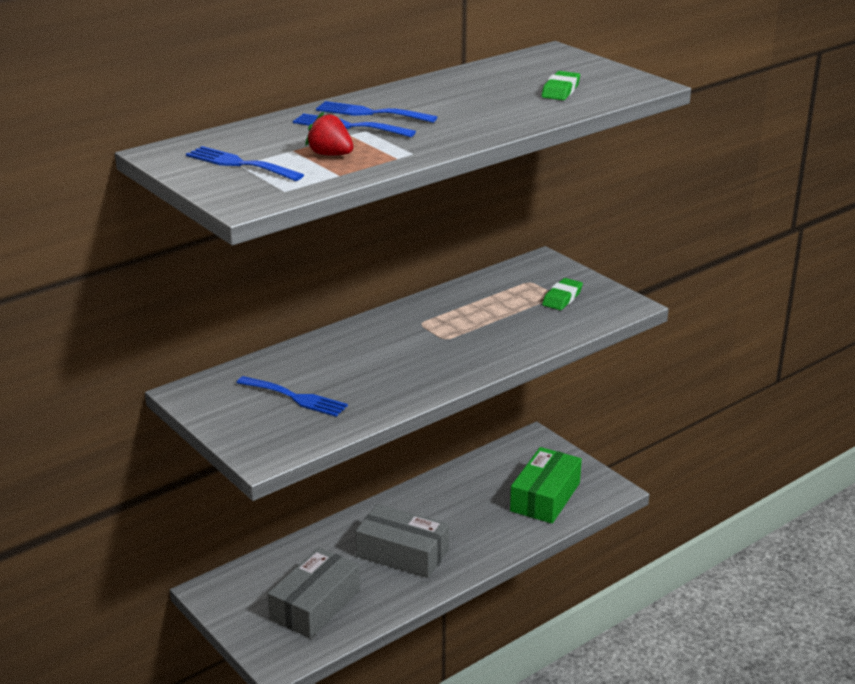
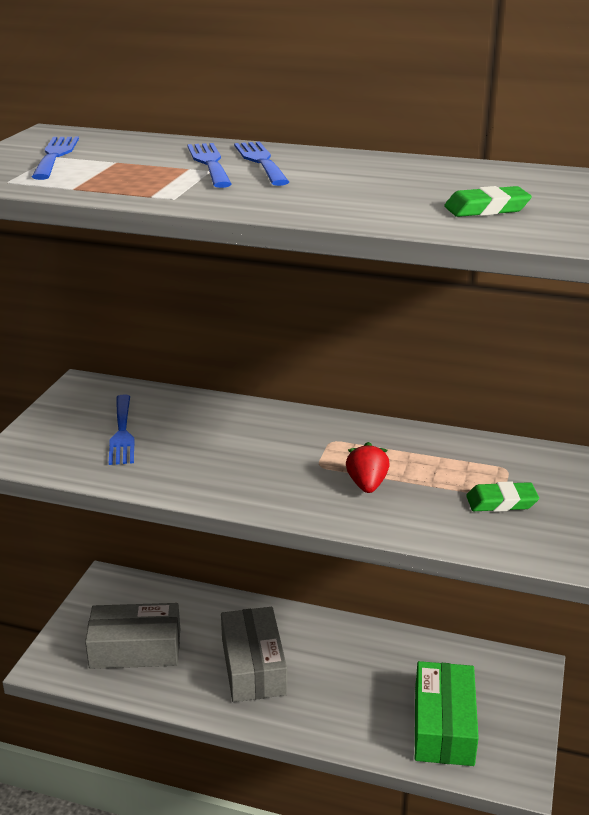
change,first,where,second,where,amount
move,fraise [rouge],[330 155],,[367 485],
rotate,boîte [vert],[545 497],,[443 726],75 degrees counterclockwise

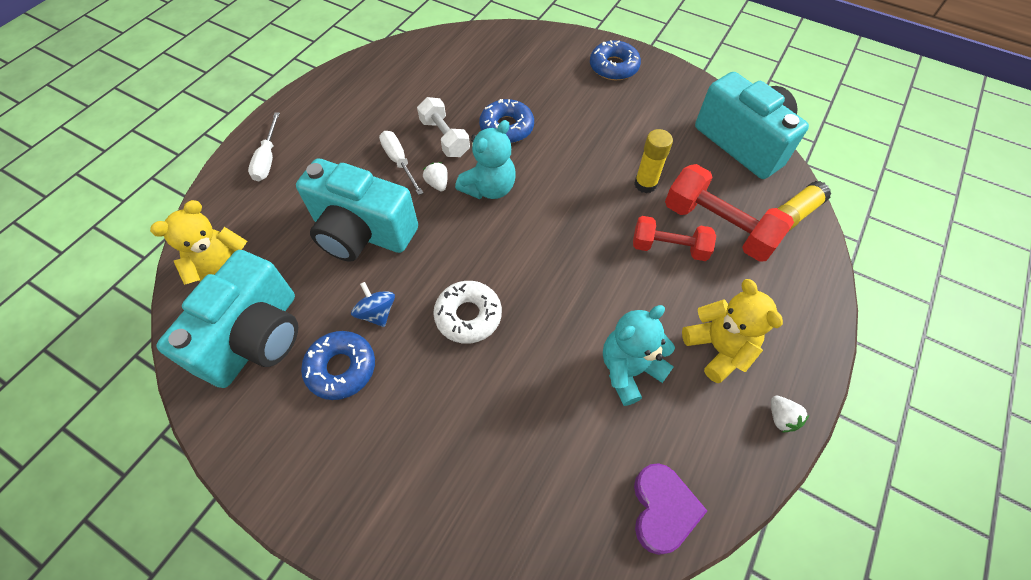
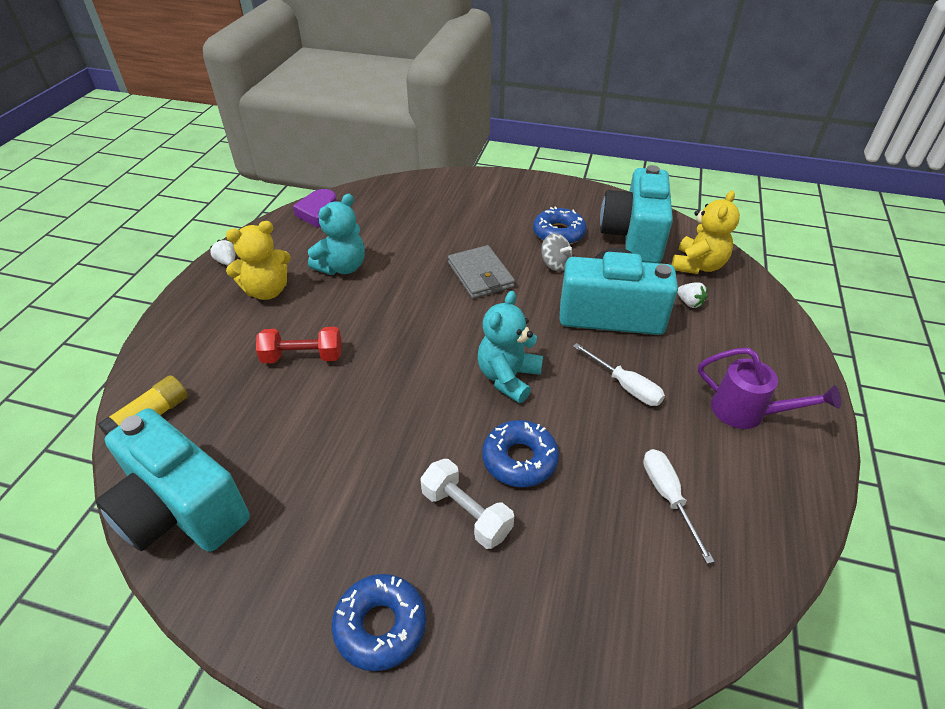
change,first,where,second,where,amount
move,haltère [blanc],[445 138],,[466 513],
move,tournevis [blanc],[268 159],,[668 497],
delete,bâton de colle [jaune],[645 184],,,
move,fraise [blanc],[437 184],,[689 303],
delete,haltère [rouge],[718 227],,,
rotate,ours en peluche [jaune],[718 348],,[267 291],75 degrees counterclockwise
replace,beignet [blanc],[468 316],portefeuille [gris],[480 275],
recolor,toupie [bleu],[377 313],toupie [gris],[555 264],
insert,,,arrosoir [violet],[747 412],

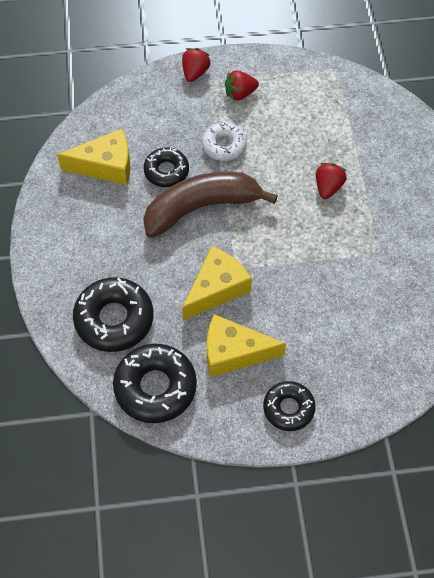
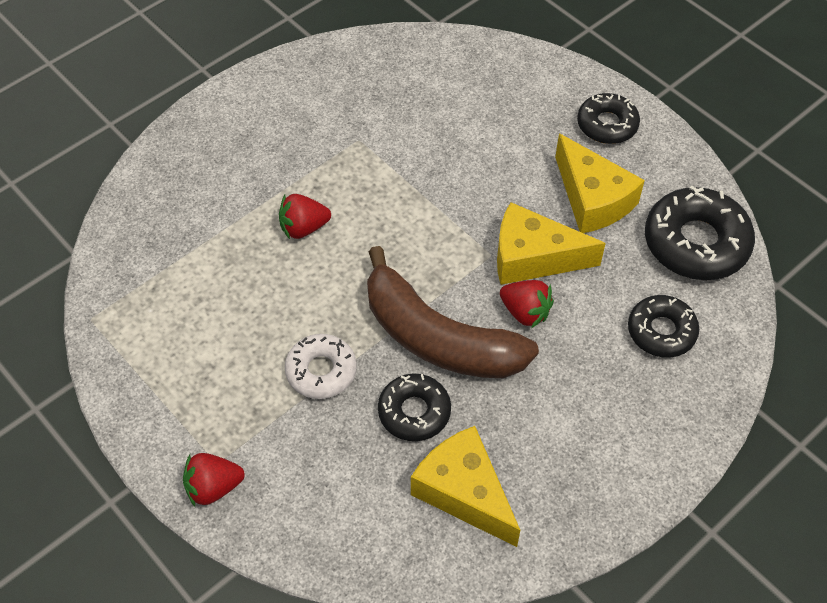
change,first,where,second,where,amount
move,fraise [rouge],[240 94],,[525 312],
resize,beignet [noir],[114 319],,[661 331],x0.62

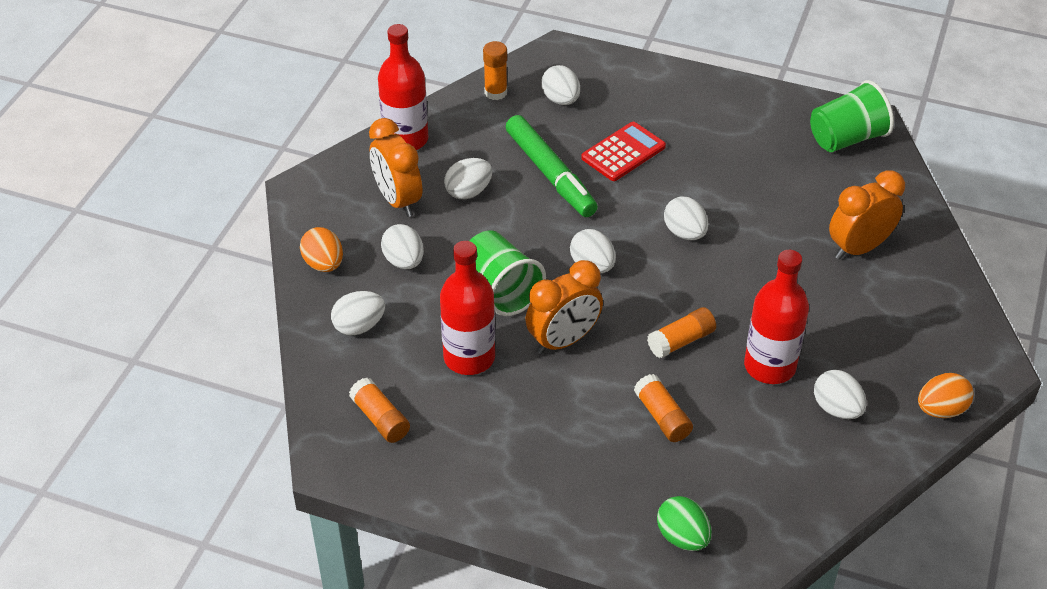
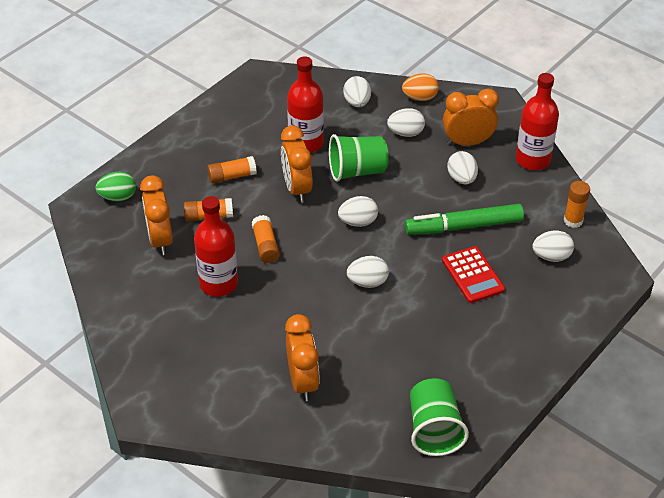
change,first,where,second,where,amount
delete,œuf [blanc],[836 409],,,
delete,œuf [orange],[940 410],,,
move,bâton de colle [orange],[380 419],,[232 176],
insert,,,réveil [orange],[160 240],

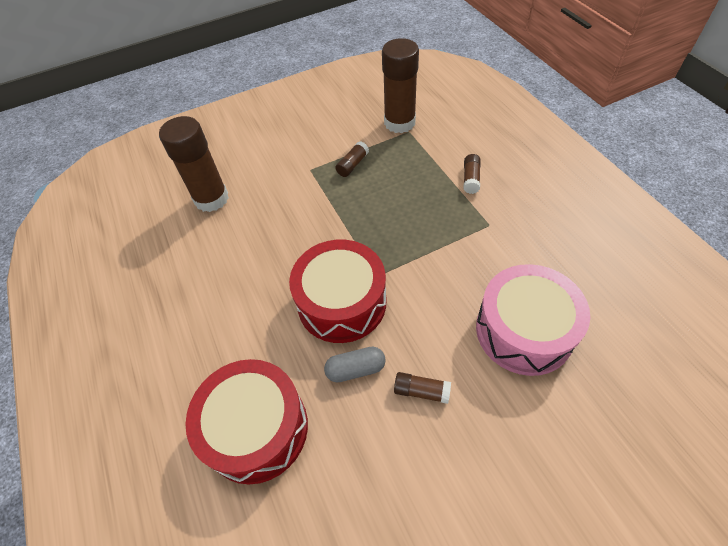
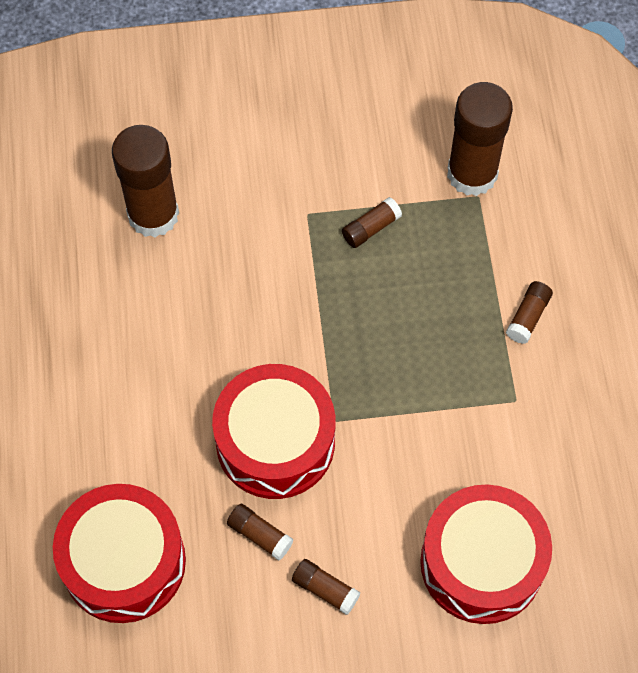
change,first,where,second,where,amount
recolor,tambour [rose],[524 330],tambour [rouge],[481 563],
replace,gélule [gris],[355 369],bâton de colle [marron],[260 535],

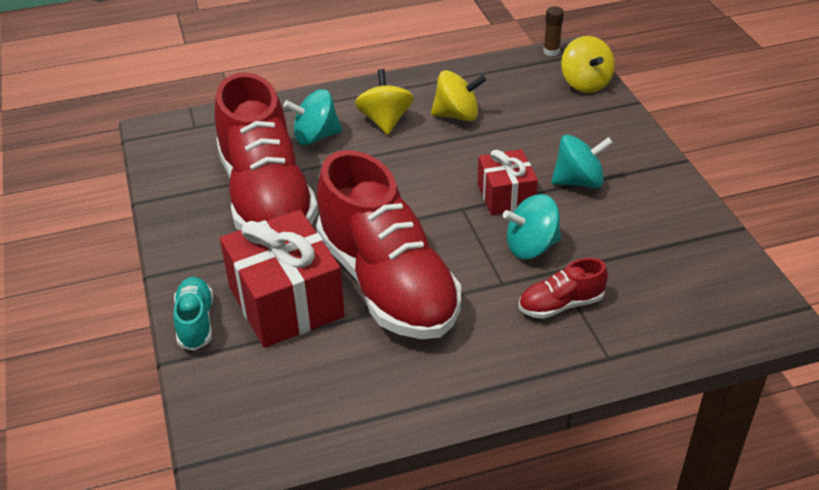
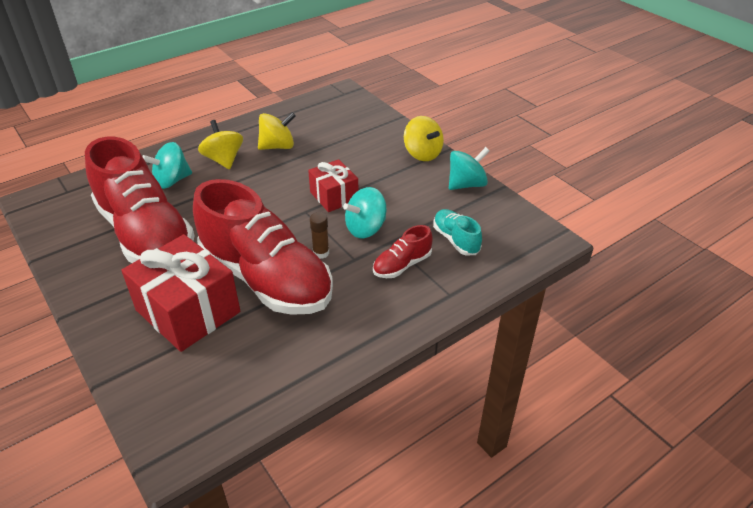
change,first,where,second,where,amount
move,bâton de colle [marron],[551 51],,[321 253],
move,toupie [jaune],[585 83],,[422 154],
move,toupie [turquoise],[578 181],,[466 184],
move,chaussure [turquoise],[195 322],,[456 240],

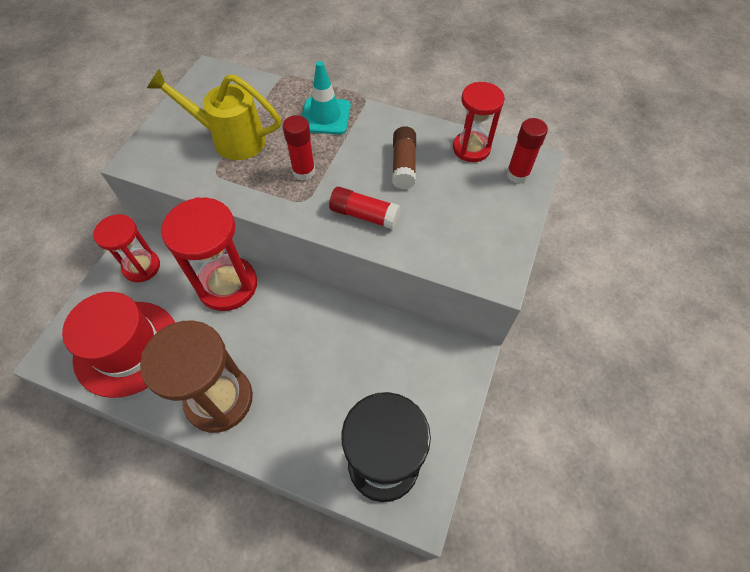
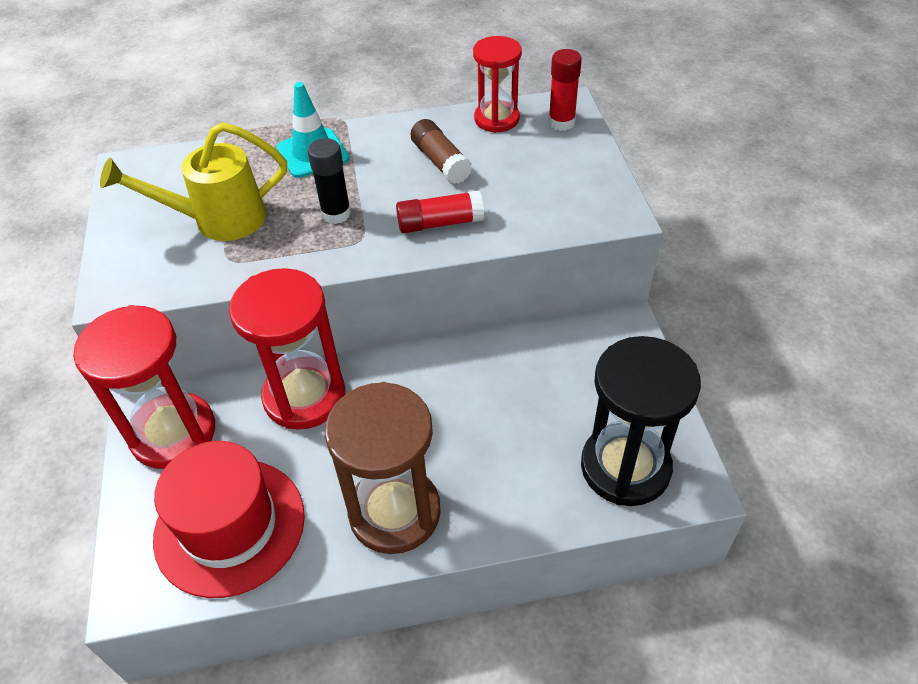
change,first,where,second,where,amount
recolor,bâton de colle [rouge],[304 172],bâton de colle [noir],[336 214],
resize,sablier [rouge],[141 267],,[173 433],x1.59

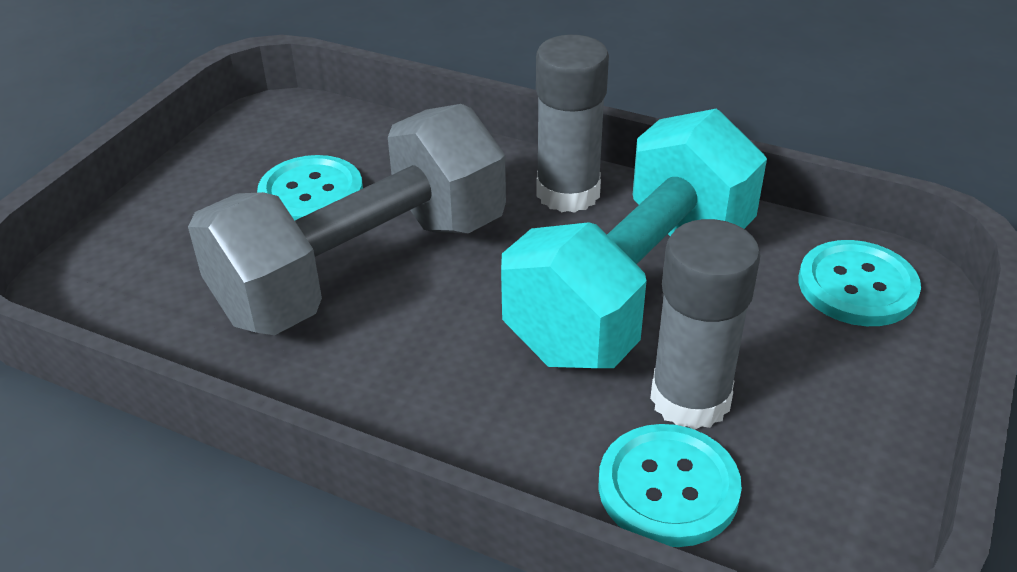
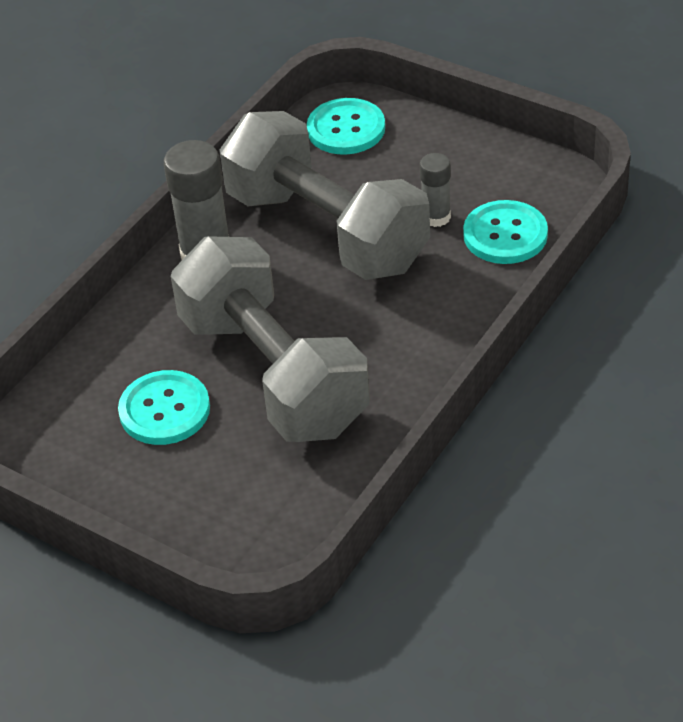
change,first,where,second,where,amount
recolor,haltère [turquoise],[633 288],haltère [gris],[326 231],
resize,bâton de colle [gris],[690 399],,[436 217],x0.57

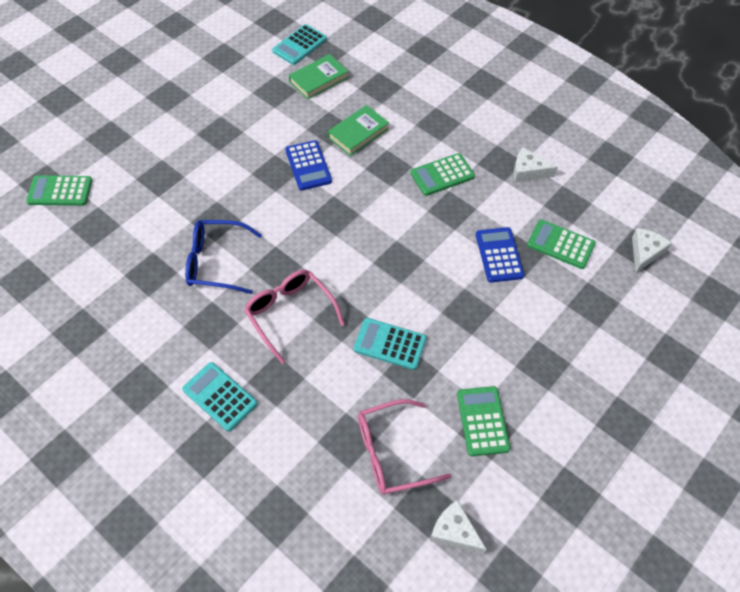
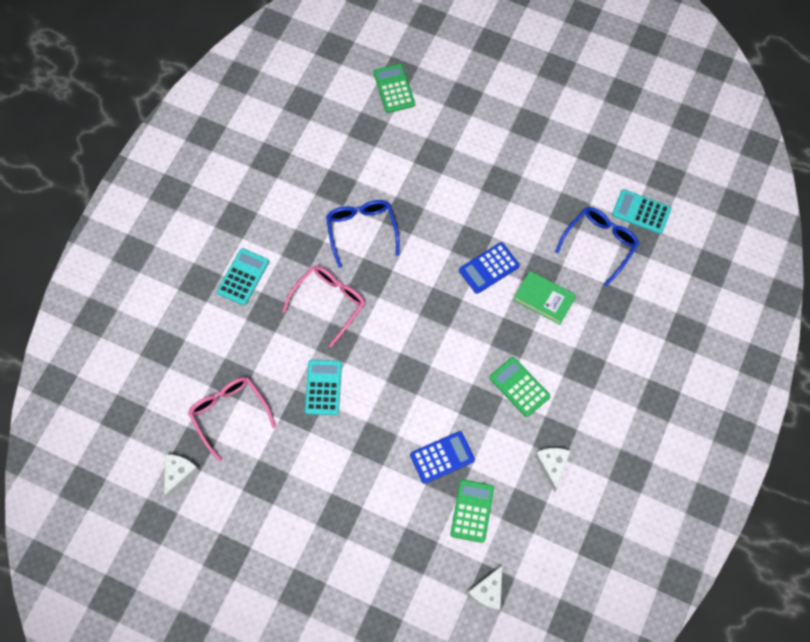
change,first,where,second,where,amount
replace,livre [vert],[318 80],lunettes [bleu],[600 244],
rotate,fromage [blanc],[645 252],,[488 592],105 degrees clockwise
delete,calculatrice [vert],[482 421],,,

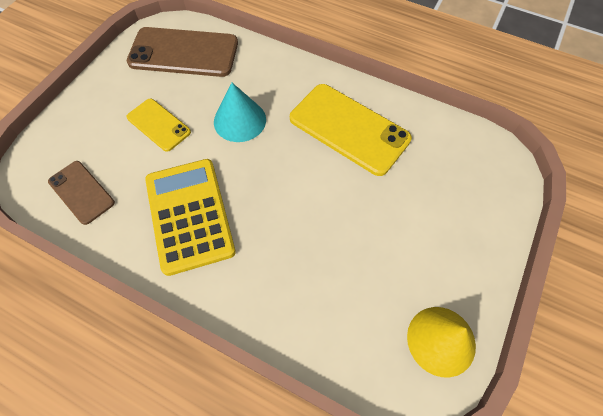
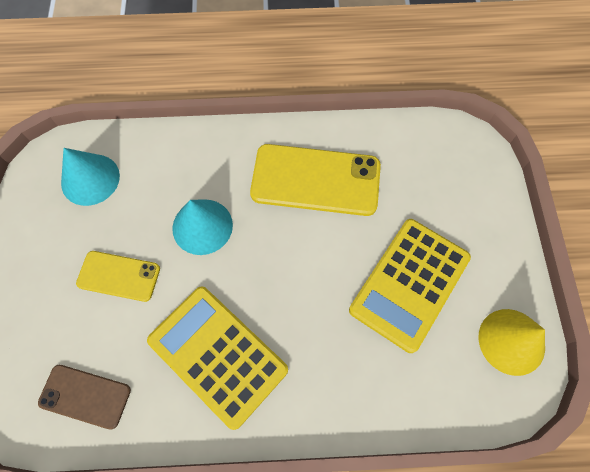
change,first,where,second,where,amount
replace,téléphone [marron],[183 53],cône [turquoise],[90 179],
insert,,,calculatrice [jaune],[409 284],

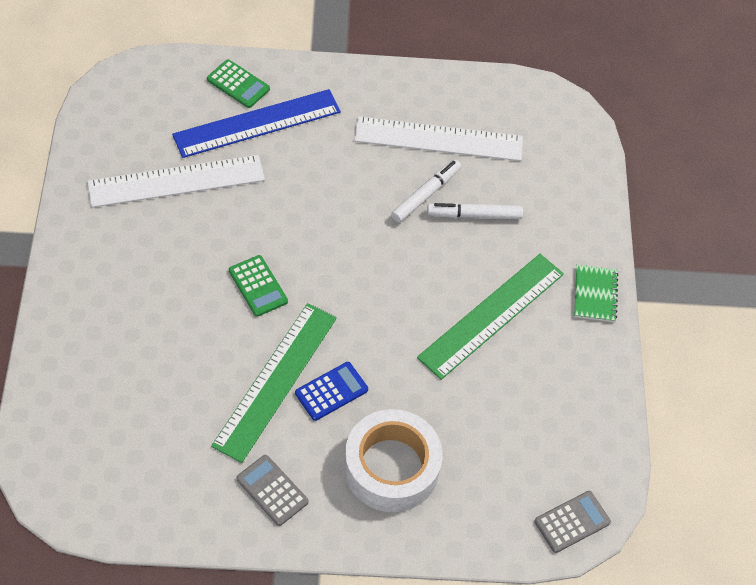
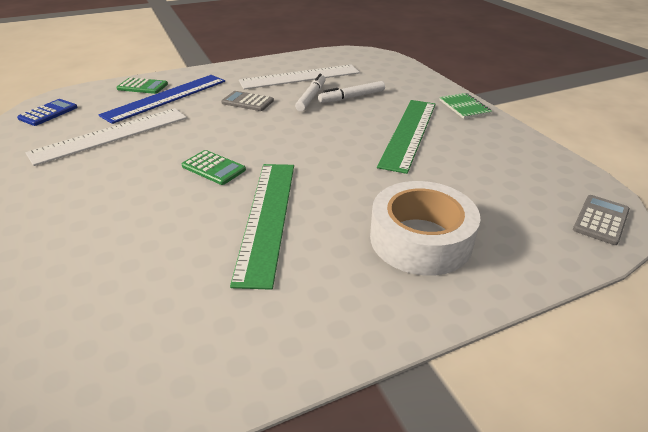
change,first,where,second,where,amount
move,calculatrice [bleu],[331 391],,[48 113],
move,calculatrice [gris],[272 490],,[247 102],

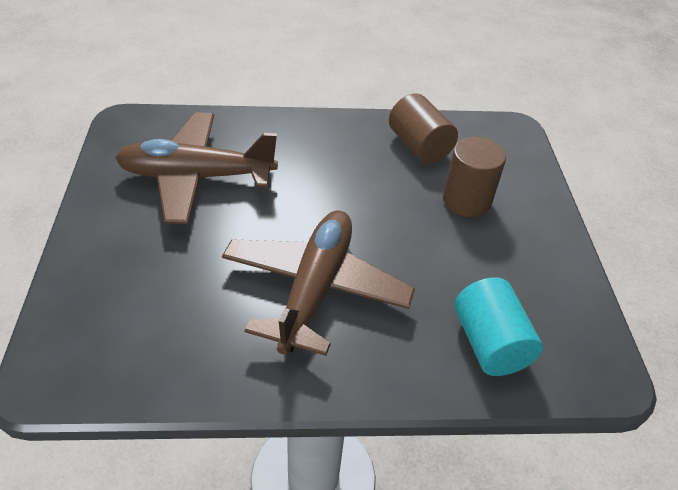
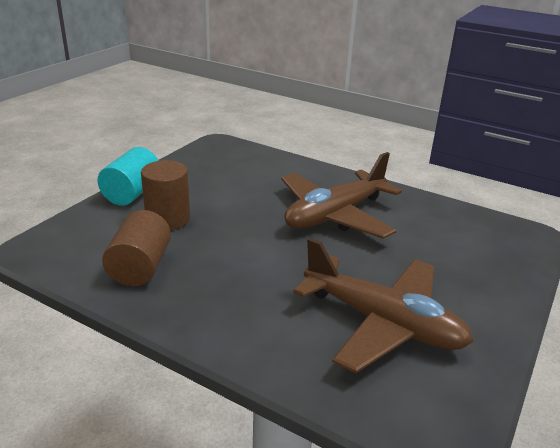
change,first,where,second,where,amount
move,cylindre [turquoise],[489 343],,[132 193],

